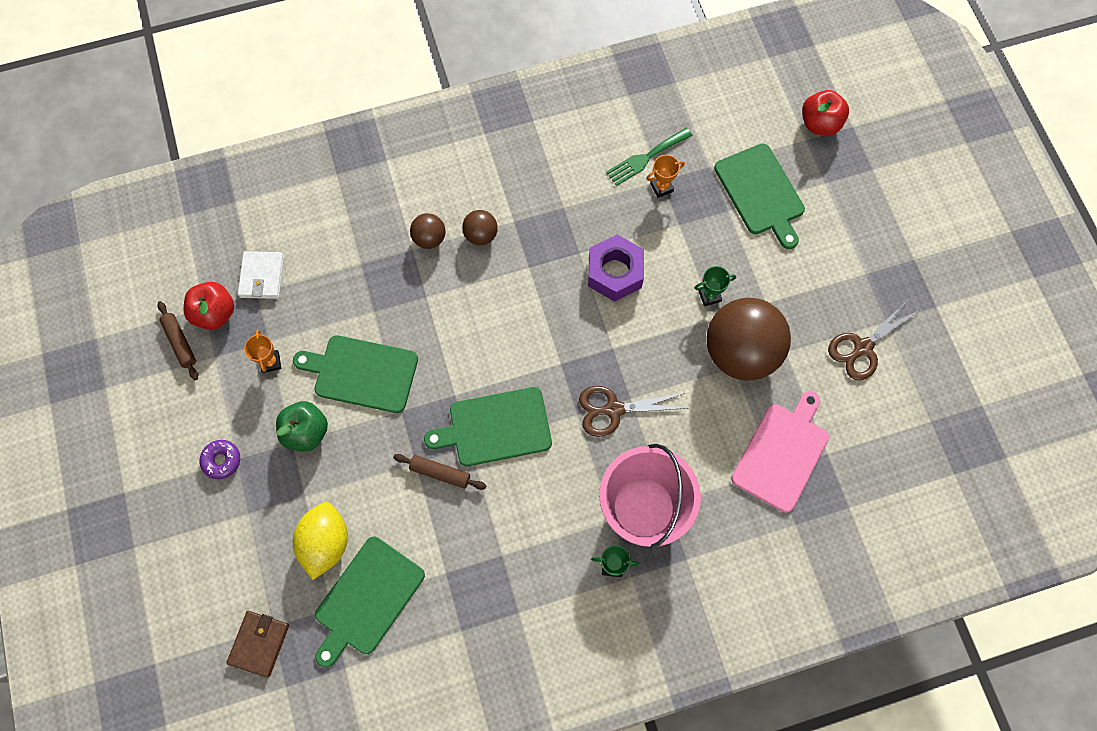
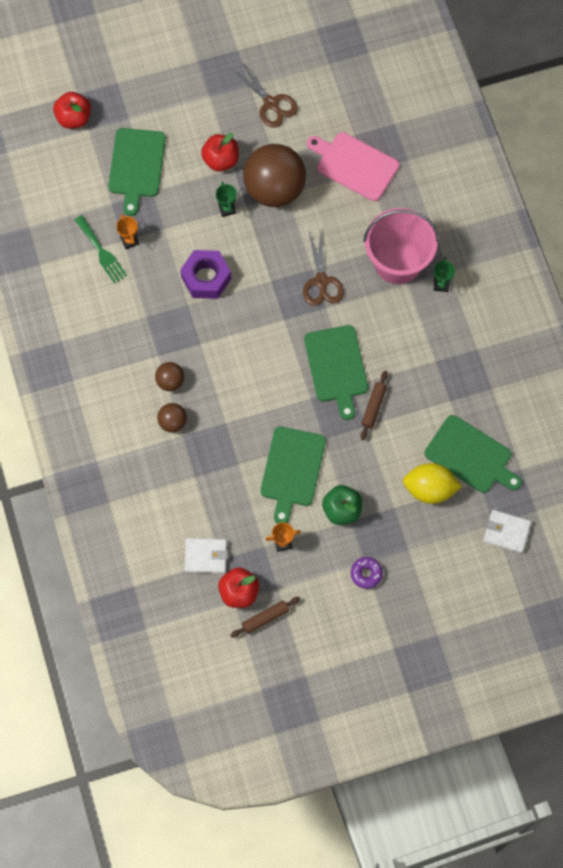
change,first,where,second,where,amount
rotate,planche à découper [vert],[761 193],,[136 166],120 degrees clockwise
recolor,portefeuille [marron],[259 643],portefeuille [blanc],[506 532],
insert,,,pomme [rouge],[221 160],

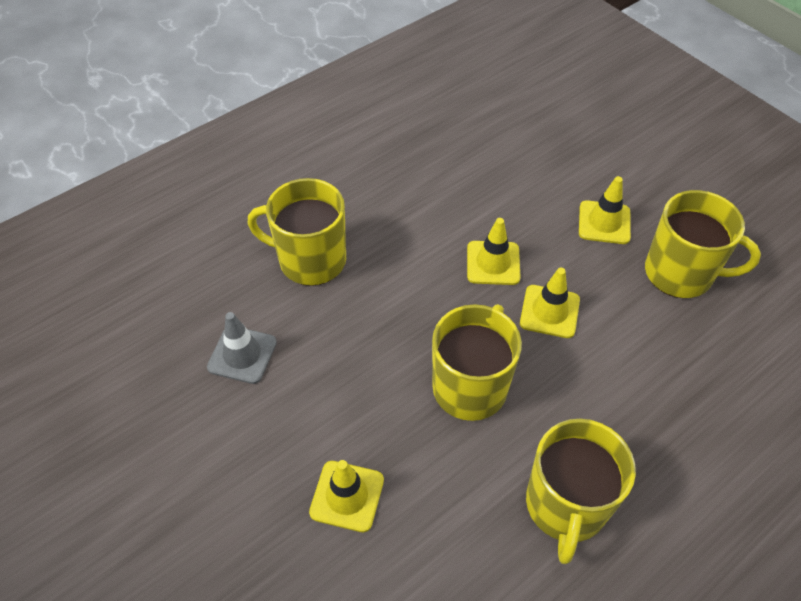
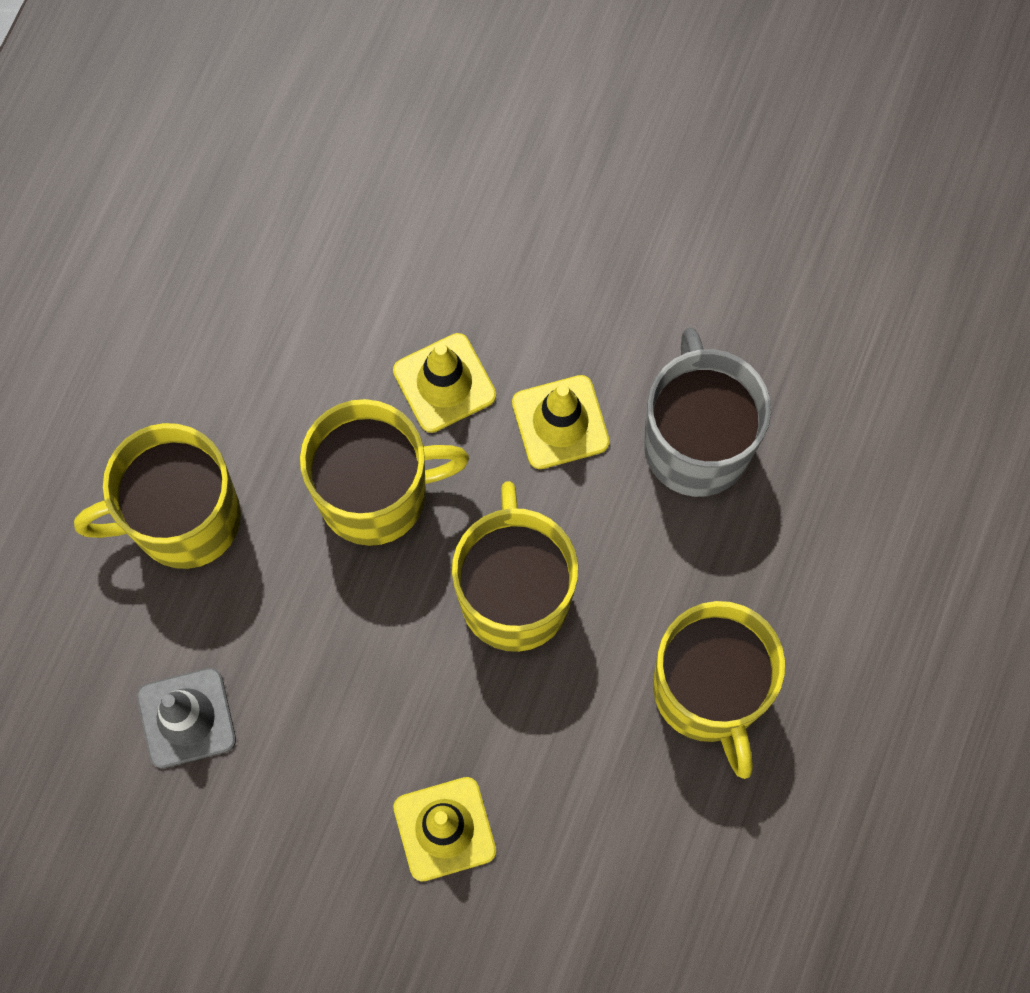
change,first,where,second,where,amount
delete,cône de chantier [jaune],[604 222],,,
move,tasse [jaune],[680 273],,[376 494],
insert,,,tasse [gris],[696 442],

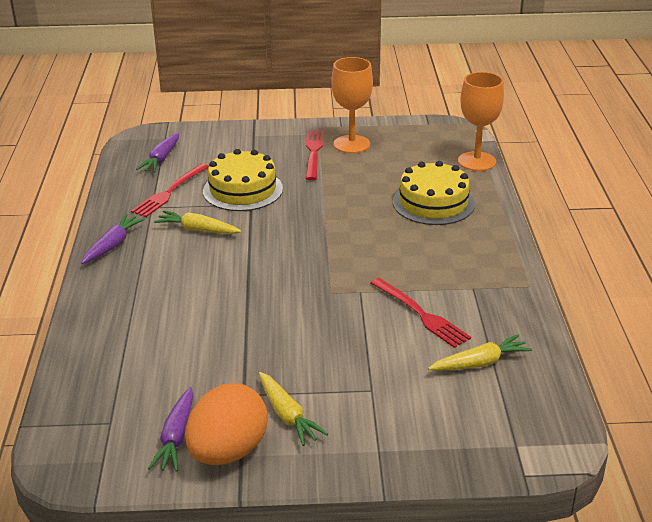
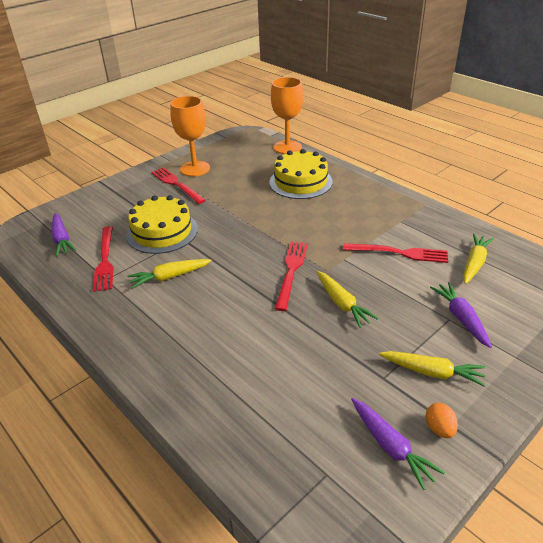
change,first,where,second,where,amount
move,carotte [violet],[113 245],,[461 318],
resize,œuf [orange],[228 451],,[439 429],x0.42
insert,,,fourchette [rouge],[291 271],
insert,,,carotte [jaune],[342 304],

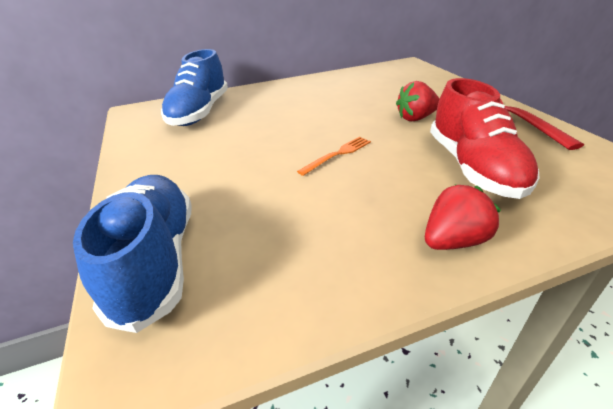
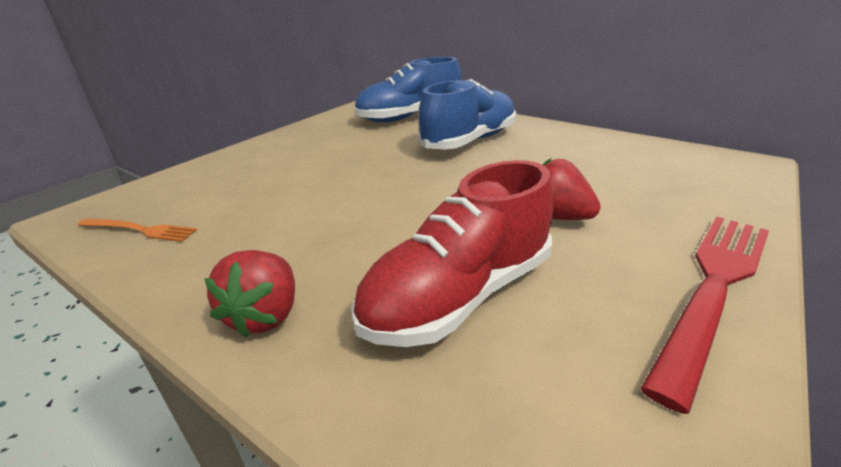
change,first,where,second,where,amount
move,fourchette [orange],[337 154],,[140 230],
move,chaussure [bleu],[156 260],,[469 141],
rotate,fraise [rouge],[453 241],,[265 315],75 degrees clockwise

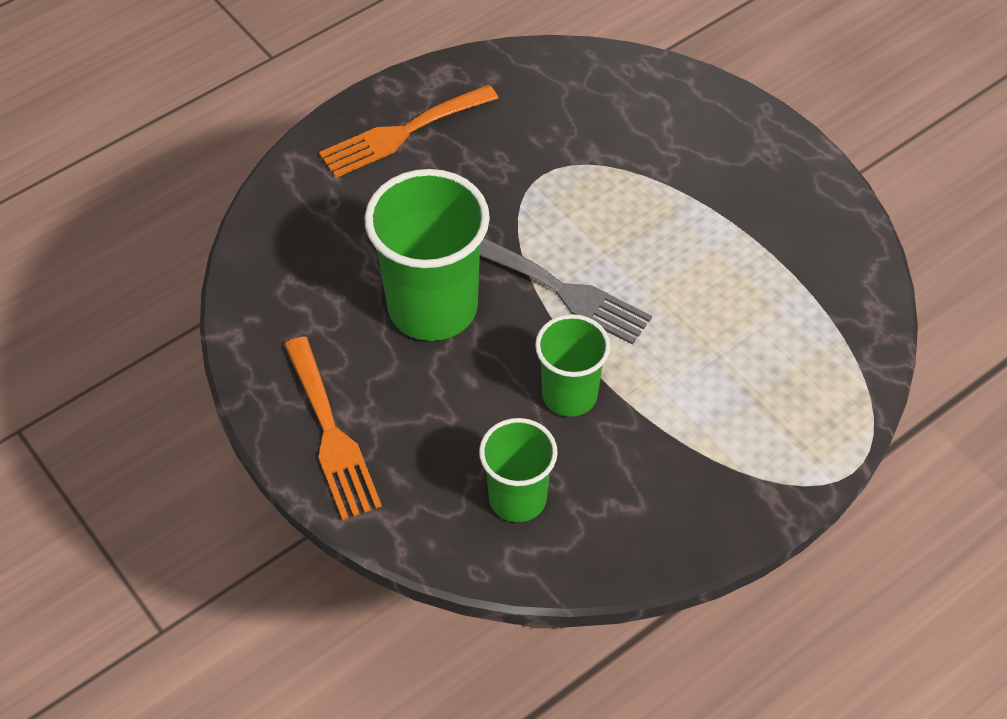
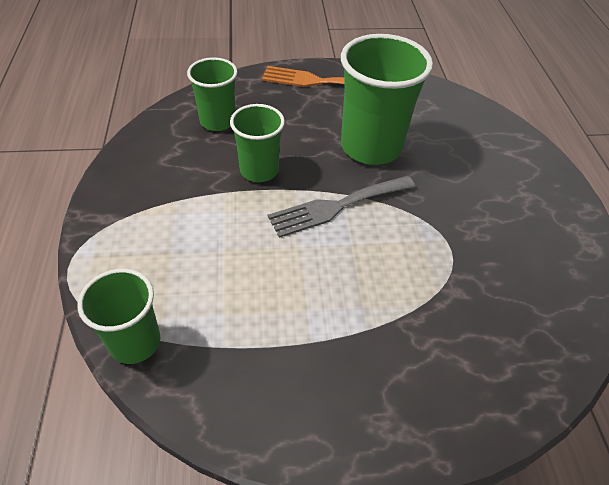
change,first,where,second,where,amount
delete,fourchette [orange],[402 133],,,
insert,,,gobelet [vert],[135 342],

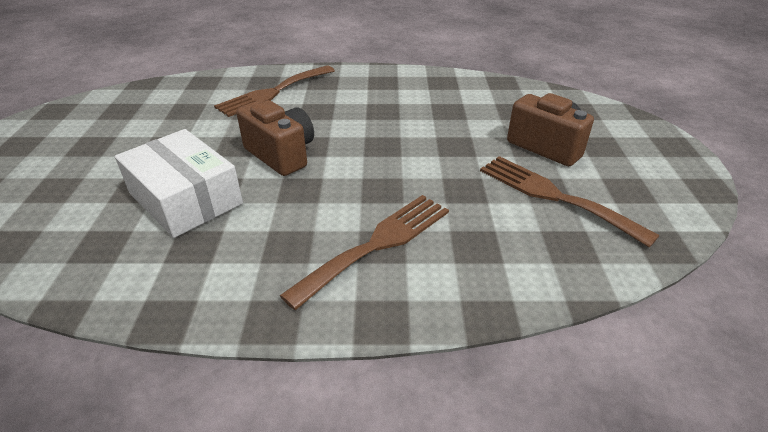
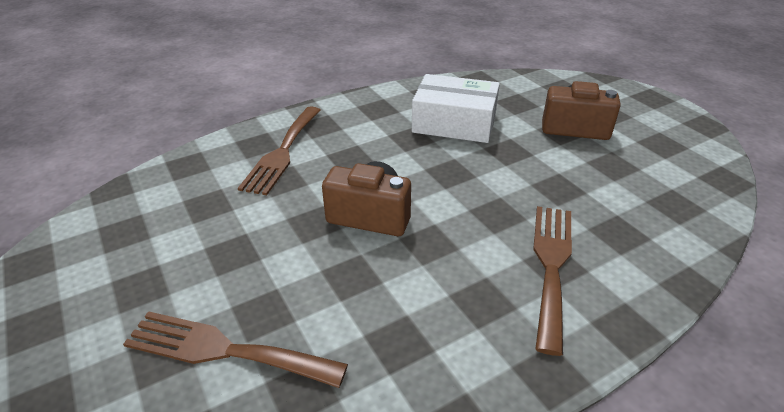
change,first,where,second,where,amount
move,boîte [blanc],[185 198],,[454 123],
move,fourchette [marron],[554 196],,[224 350],

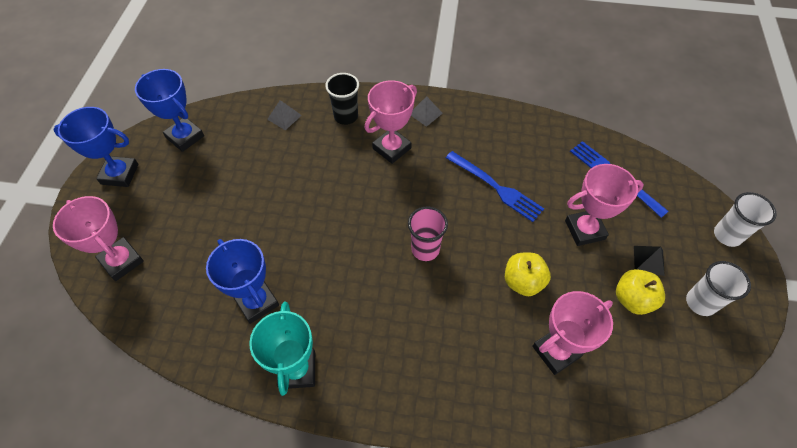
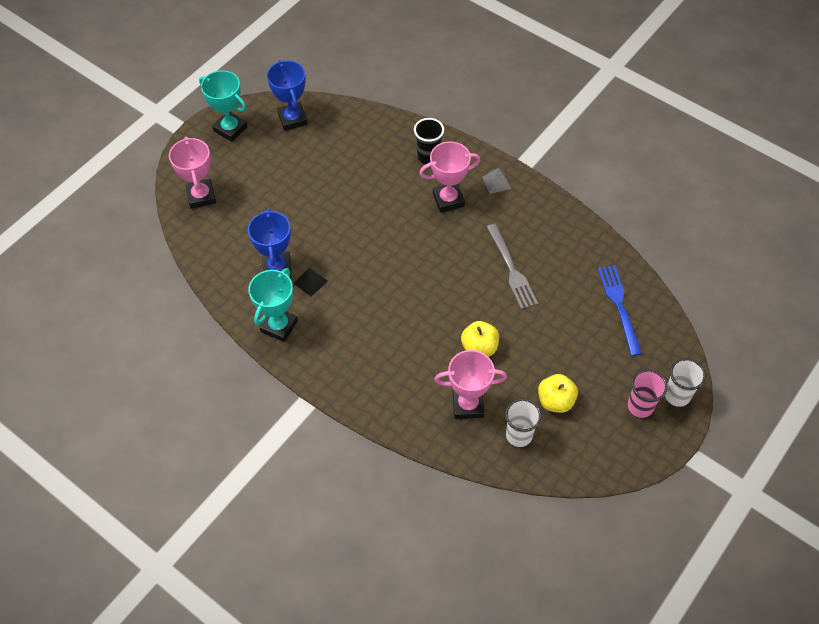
change,first,where,second,where,amount
delete,pyramide [gris],[284 117],,,
recolor,trophée [bleu],[120 174],trophée [turquoise],[230 129],
recolor,fourchette [bleu],[497 188],fourchette [gris],[512 270],
delete,trophée [rose],[584 230],,,
move,gobelet [rose],[425 249],,[640 406],
move,pyramide [noir],[649 260],,[310 282],
move,gobelet [blanc],[700 302],,[519 435],

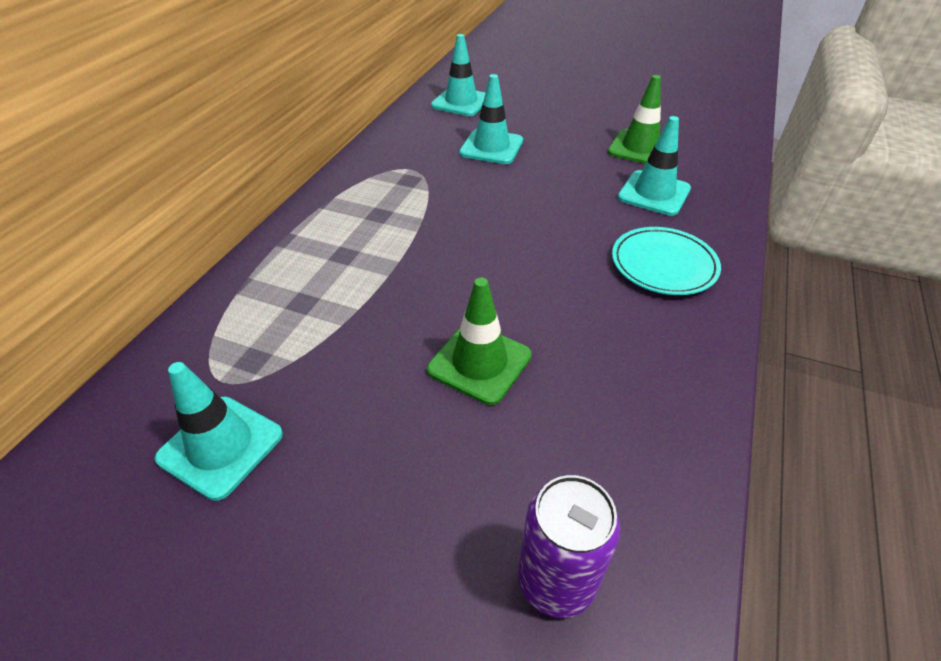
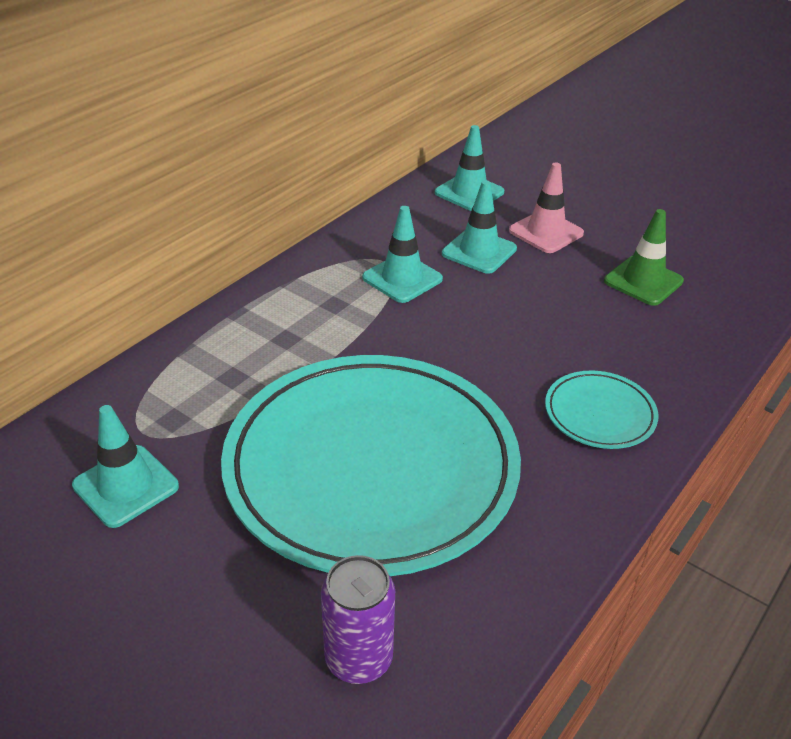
change,first,where,second,where,amount
move,cône de chantier [turquoise],[654 193],,[402 278],
replace,cône de chantier [vert],[479 363],assiette [turquoise],[371 467],
insert,,,cône de chantier [rose],[546 232],

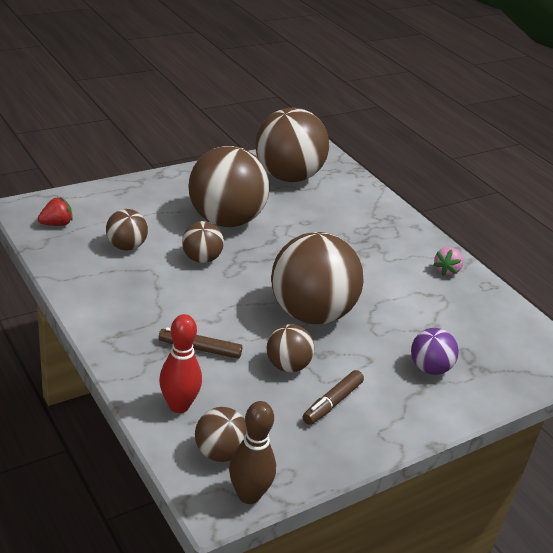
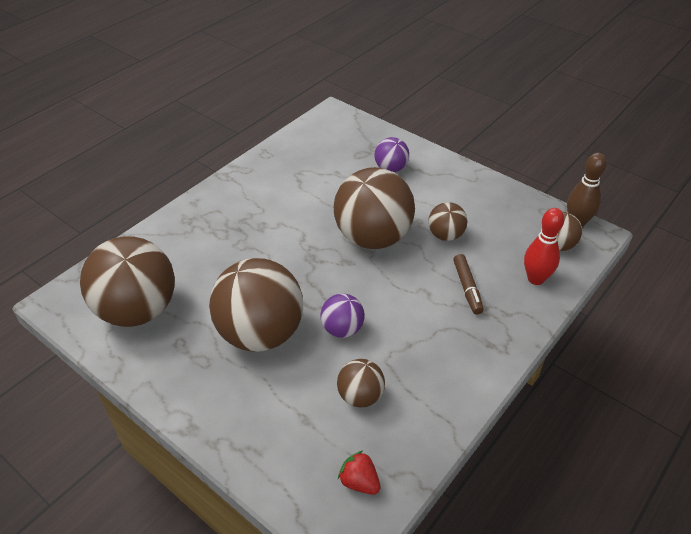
change,first,where,second,where,amount
recolor,balle [marron],[201 259],balle [violet],[342 329],
delete,fraise [rose],[446 270],,,
delete,feutre [marron],[332 403],,,

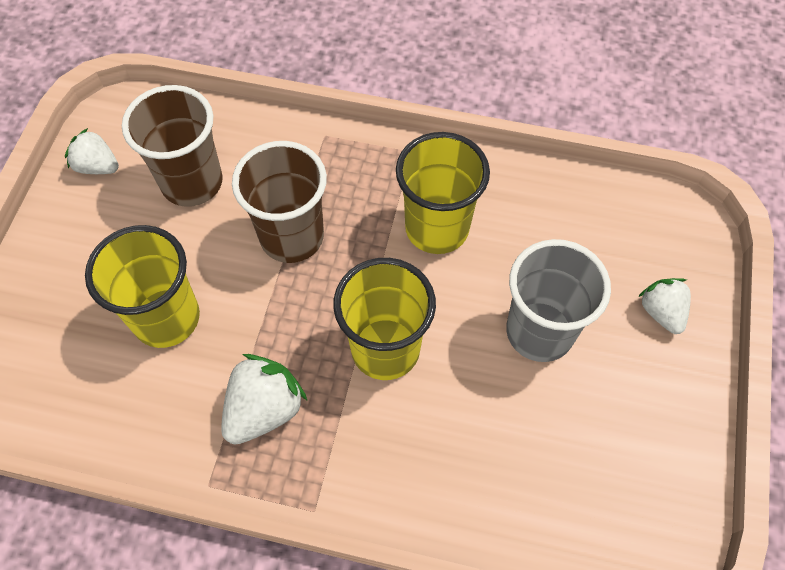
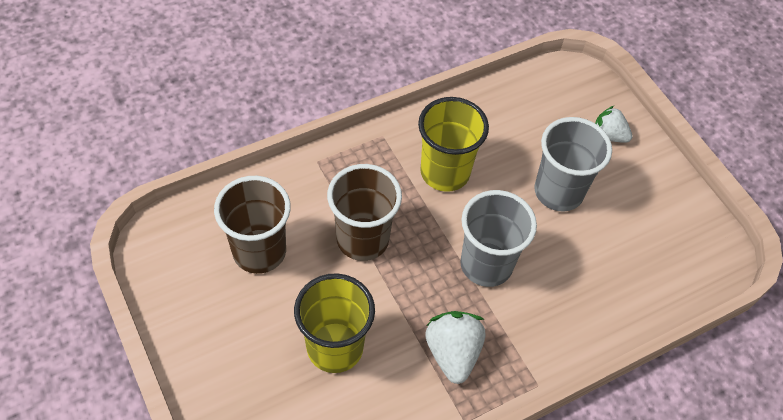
change,first,where,second,where,amount
delete,fraise [blanc],[97 166],,,
recolor,gobelet [jaune],[385 349],gobelet [gris],[486 264],

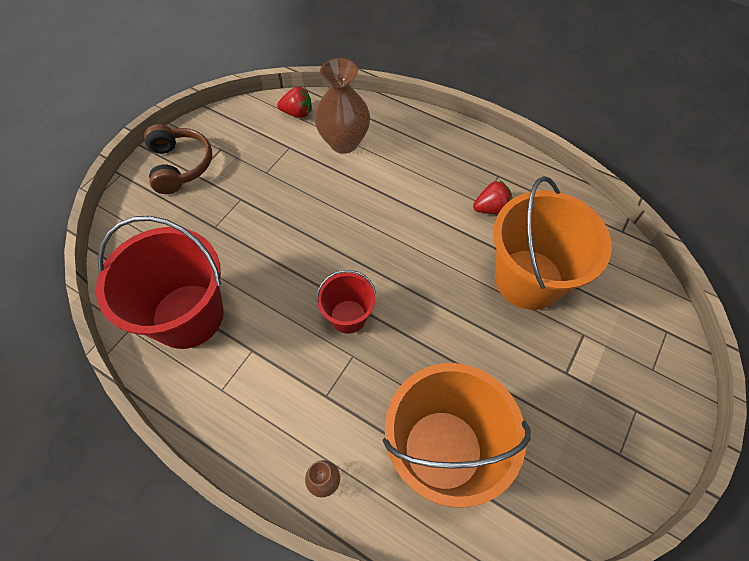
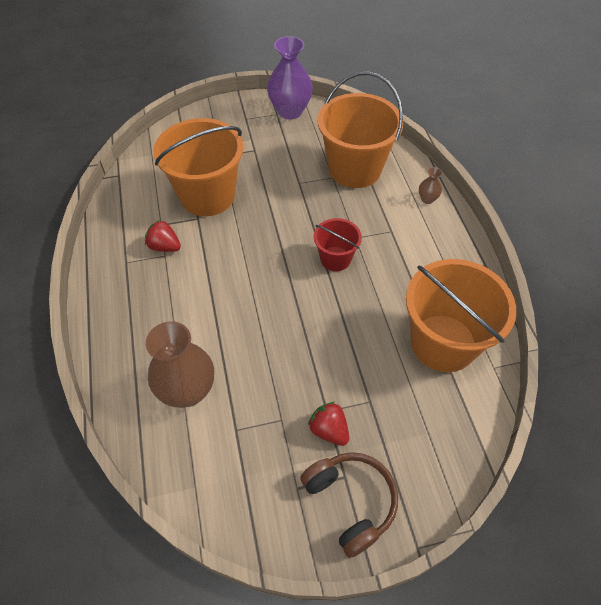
change,first,where,second,where,amount
move,fraise [rouge],[297 113],,[329 430],
rotate,casque audio [marron],[180 165],,[350 502],120 degrees clockwise
recolor,seau [rouge],[188 316],seau [orange],[443 343],
insert,,,vase [violet],[290 111],

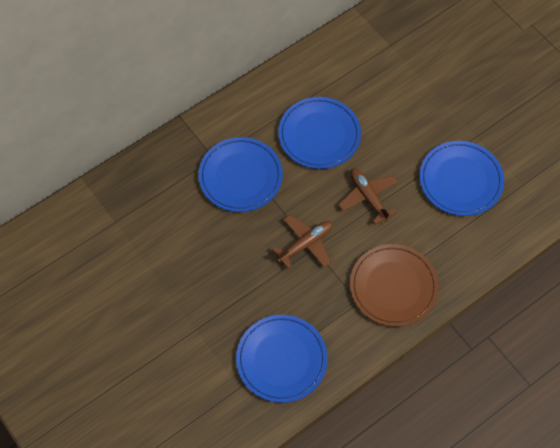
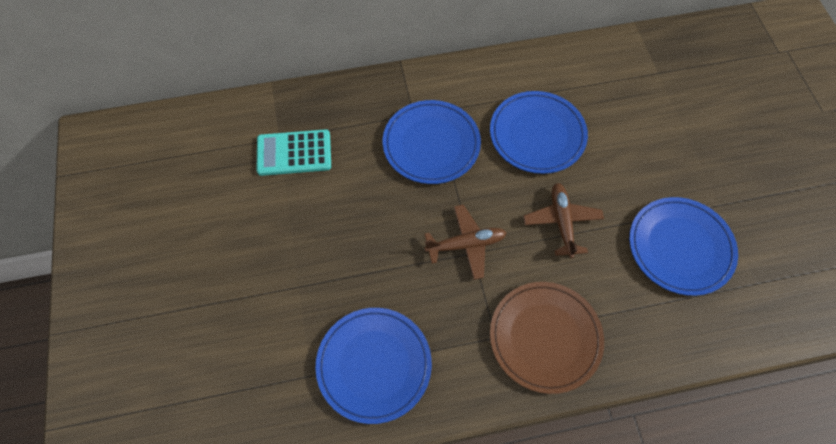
change,first,where,second,where,amount
insert,,,calculatrice [turquoise],[294 153],

